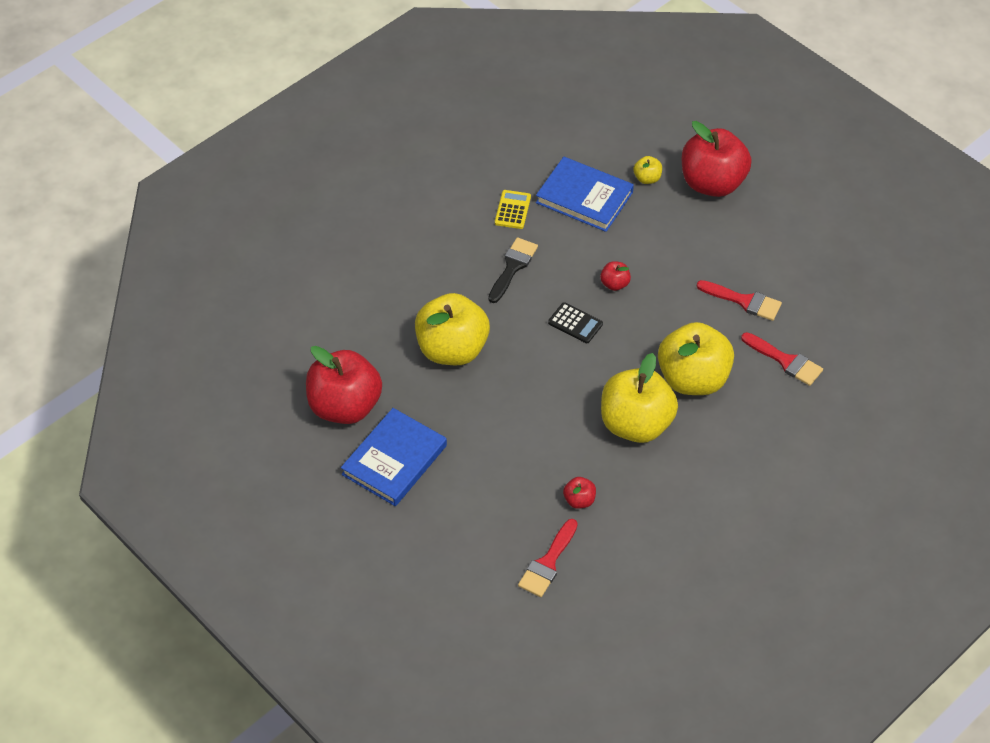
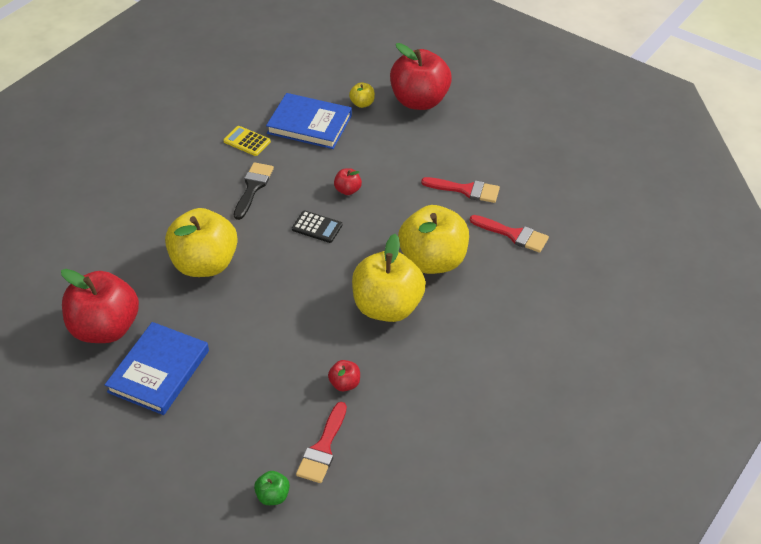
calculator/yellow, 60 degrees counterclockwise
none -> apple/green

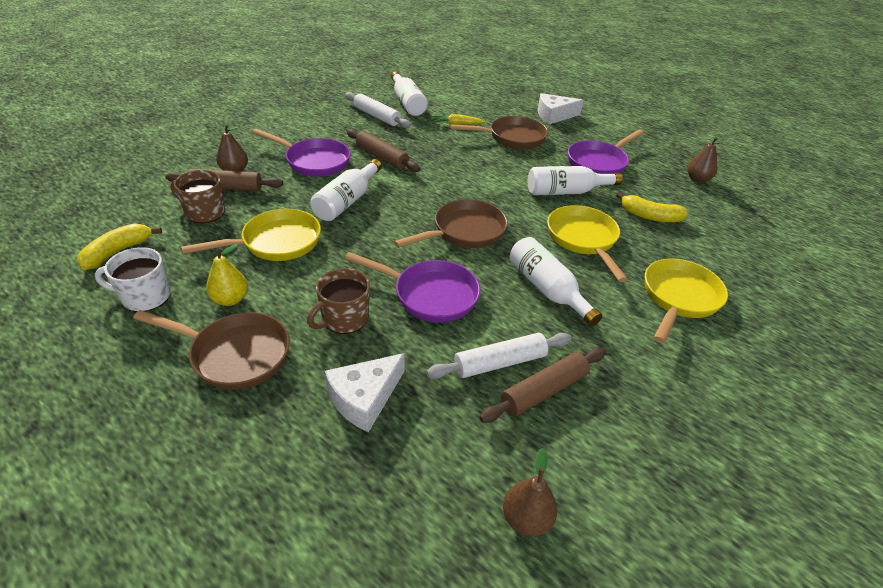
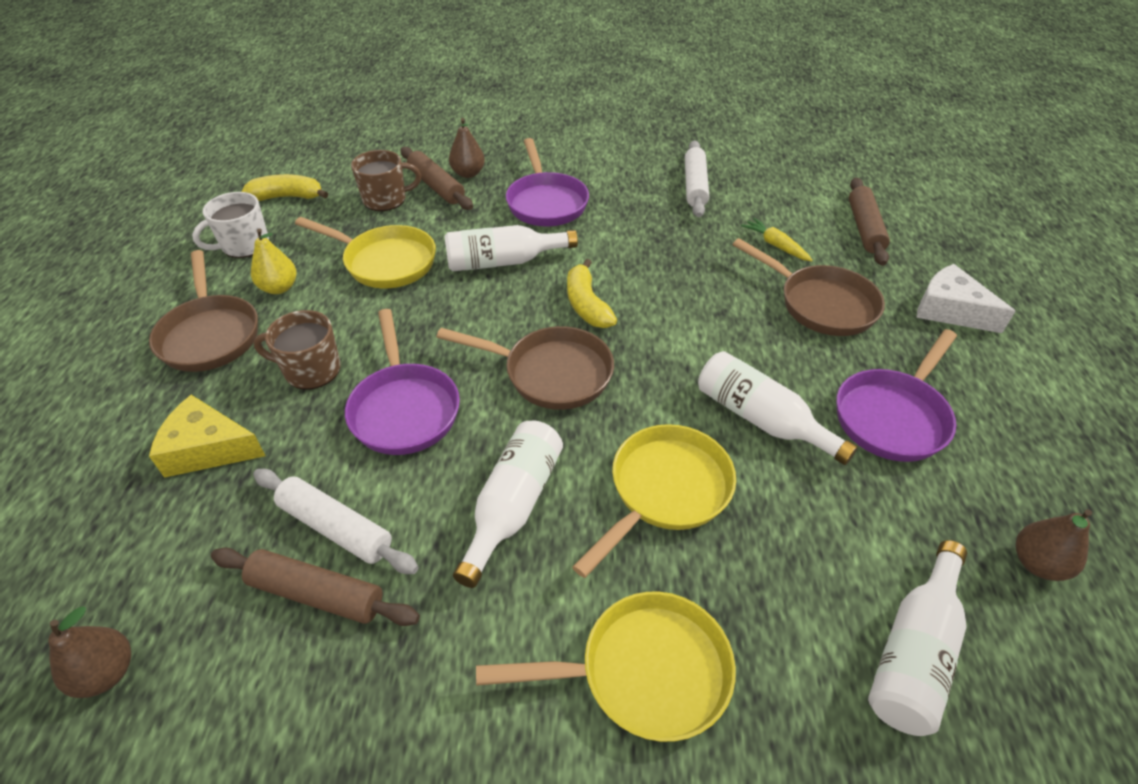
cheese/white (1st from left) -> cheese/yellow
mug/white, 90 degrees counterclockwise
mug/brown (1st from left in the first image) -> mug/brown (2nd from left), 90 degrees clockwise
banana/yellow (2nd from left), move
pan/purple (3rd from left), 60 degrees counterclockwise
rolling pin/brown (2nd from left in the first image) -> rolling pin/brown (3rd from left), move
bottle/white (2nd from left in the first image) -> bottle/white (4th from left), move

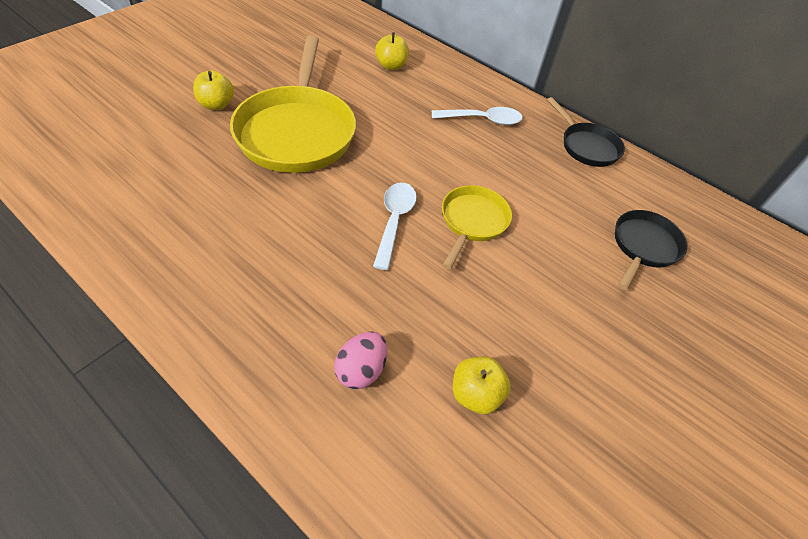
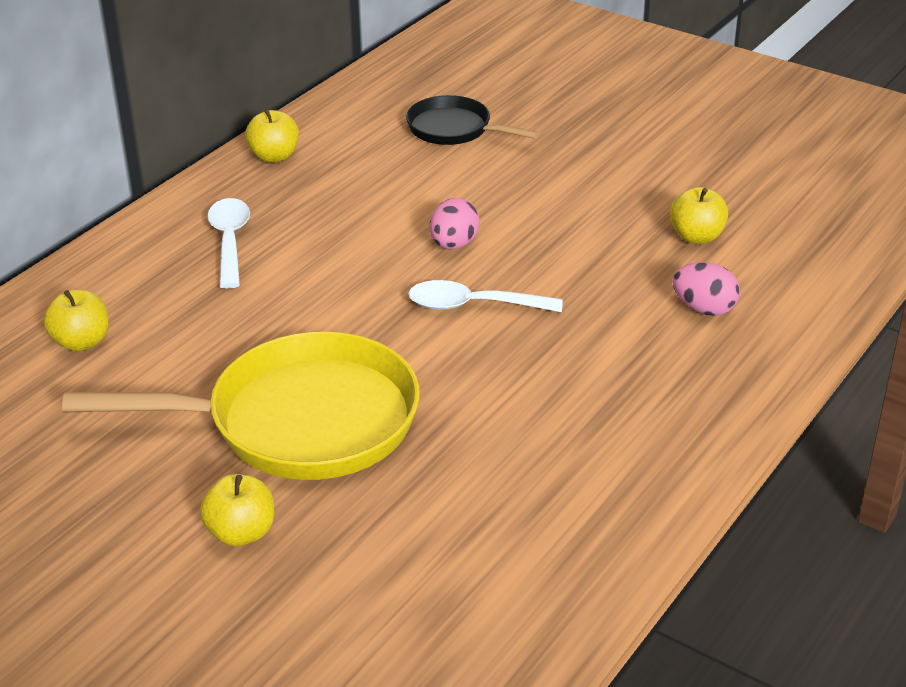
pan/black (1st from left) -> apple/yellow (3rd from left)
pan/yellow (2nd from left) -> egg/pink (1st from left)

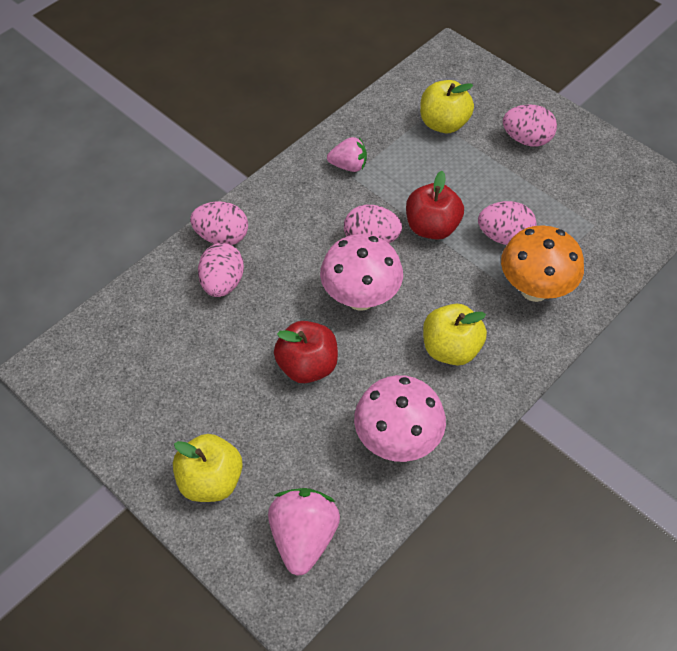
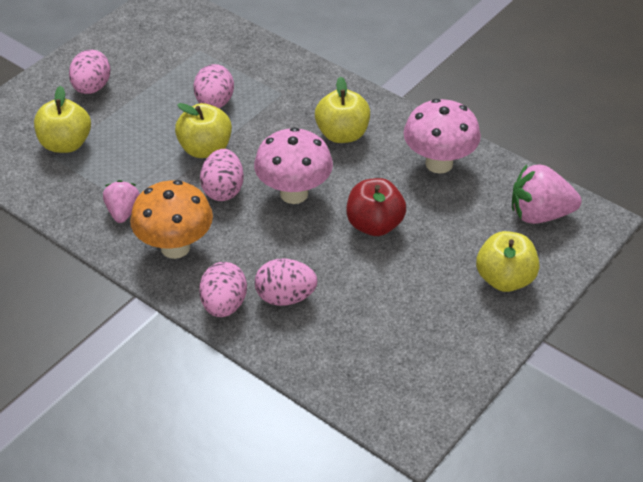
mushroom/orange, move
apple/red (2nd from left) -> apple/yellow (2nd from left)

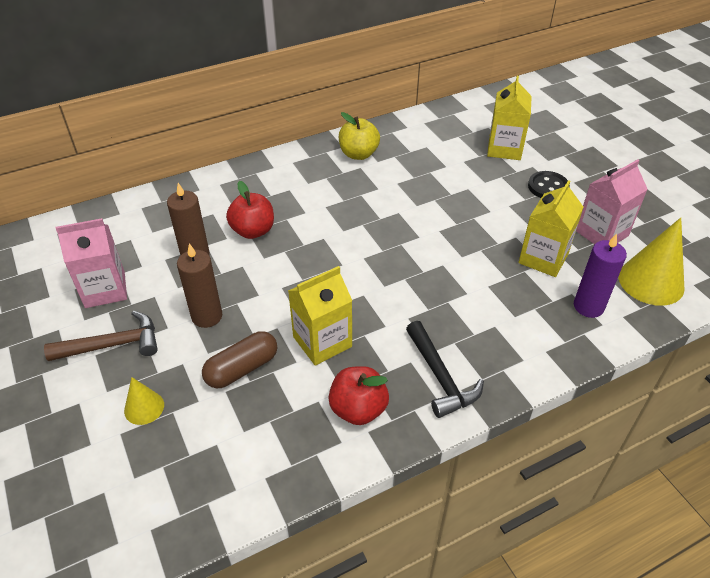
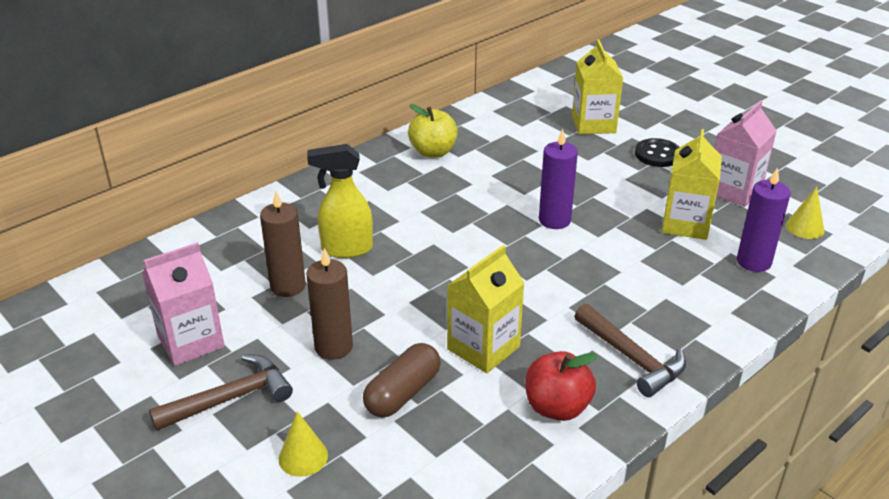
apple/red (1st from left) -> spray bottle/yellow
none -> candle/purple (1st from left)
hammer/black -> hammer/brown (2nd from left)
cone/yellow (2nd from left), x0.53

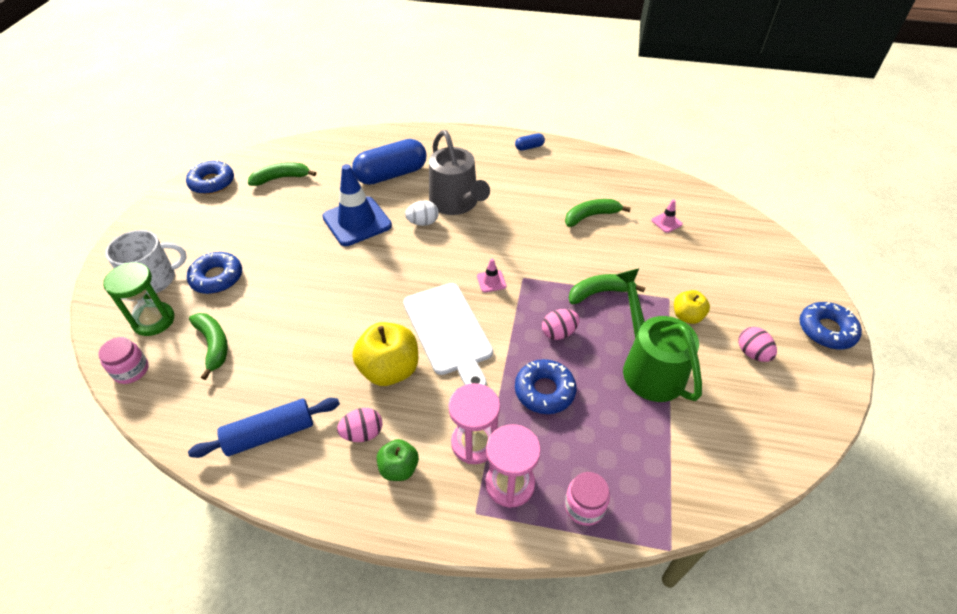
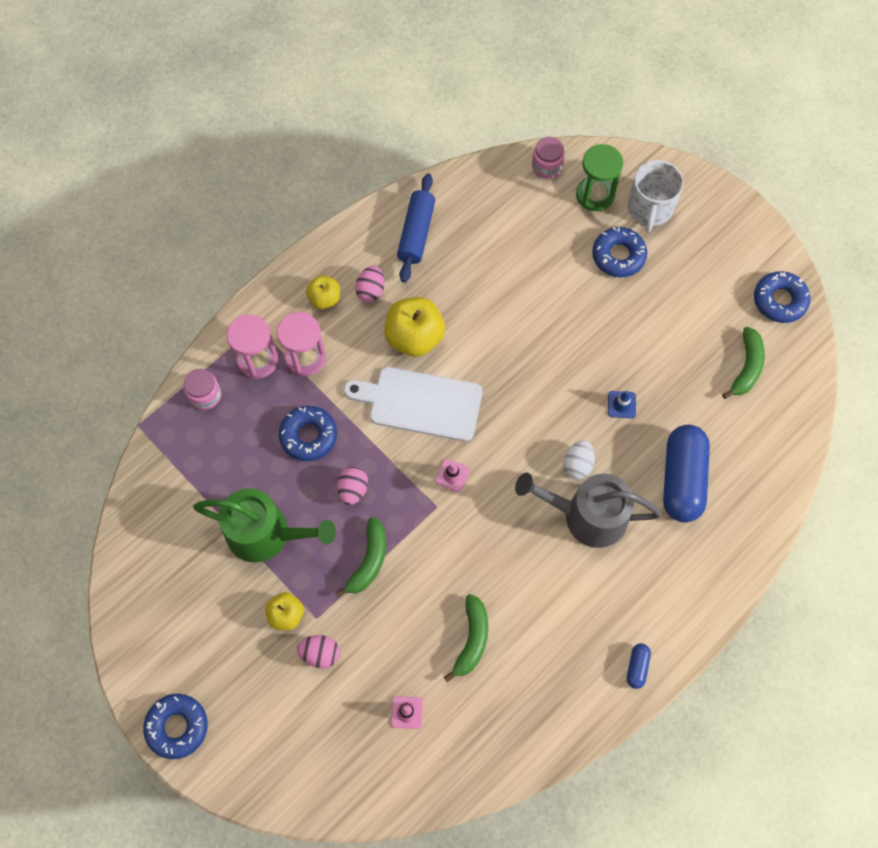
egg/pink (3rd from left in the first image) -> egg/pink (1st from left), move
apple/green -> apple/yellow (2nd from left)
traffic cone/blue, x0.42
banana/green (1st from left) -> none

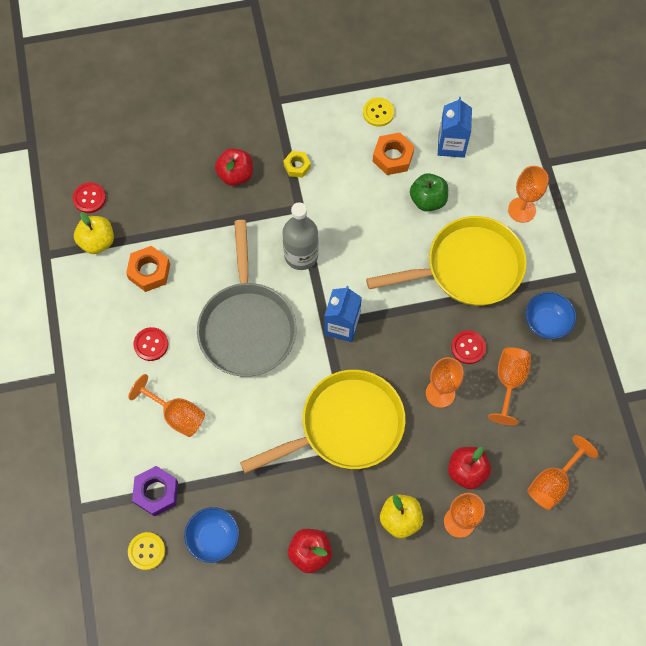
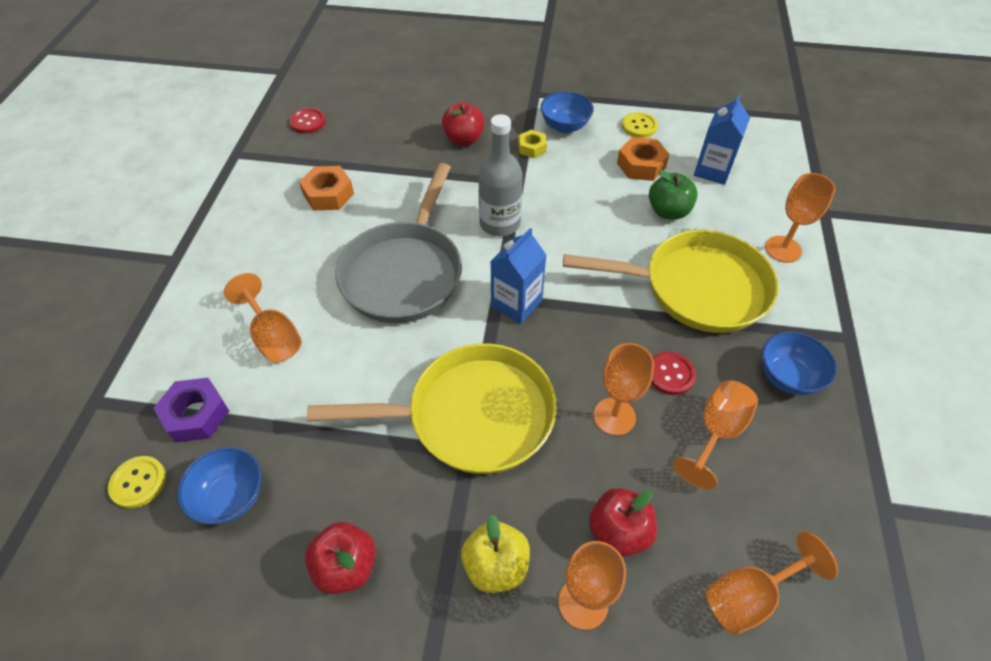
none -> bowl/blue (2nd from left)
apple/yellow (1st from left) -> none
button/red (2nd from left) -> none

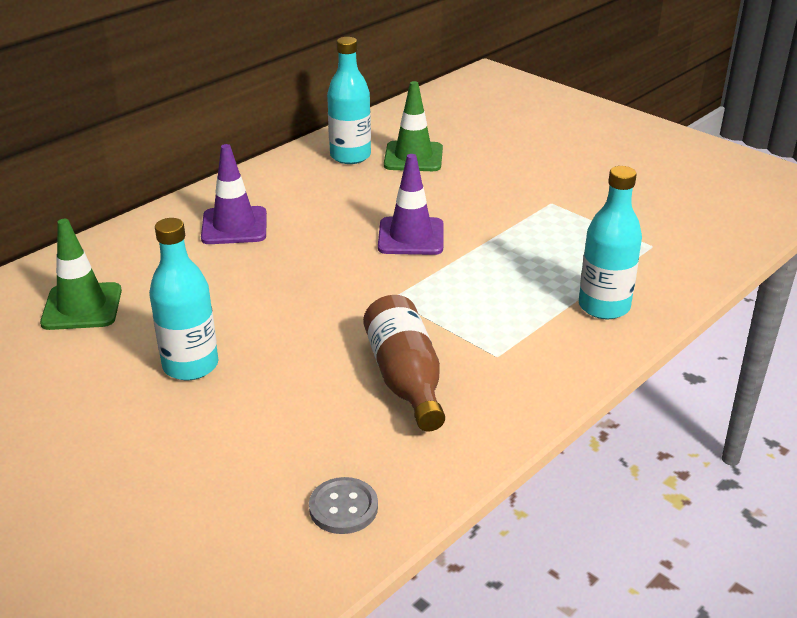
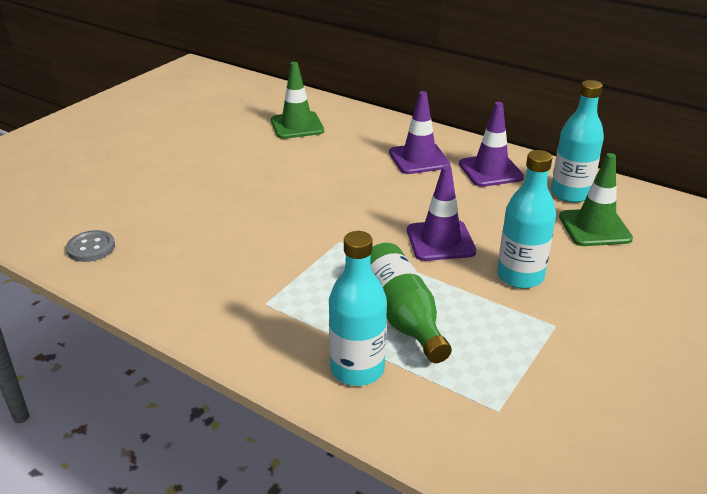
none -> bottle/green
none -> traffic cone/purple (3rd from left)
bottle/turquoise (1st from left in the first image) -> bottle/turquoise (2nd from left), move
bottle/brown -> none

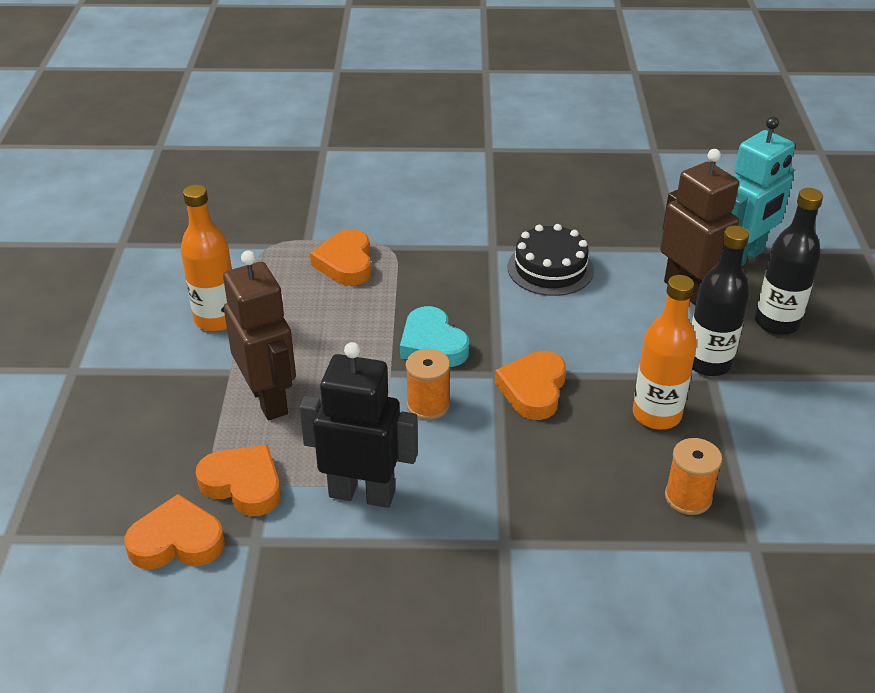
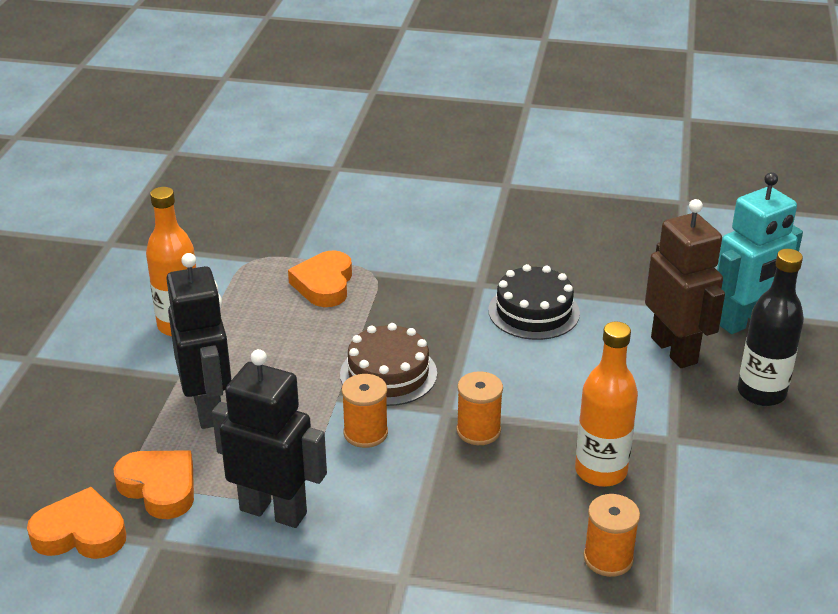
robot/brown (1st from left) -> robot/black (1st from left)
heart/turquoise -> cake/brown
heart/orange (4th from left) -> spool/orange (2nd from left)
bottle/black (1st from left) -> none

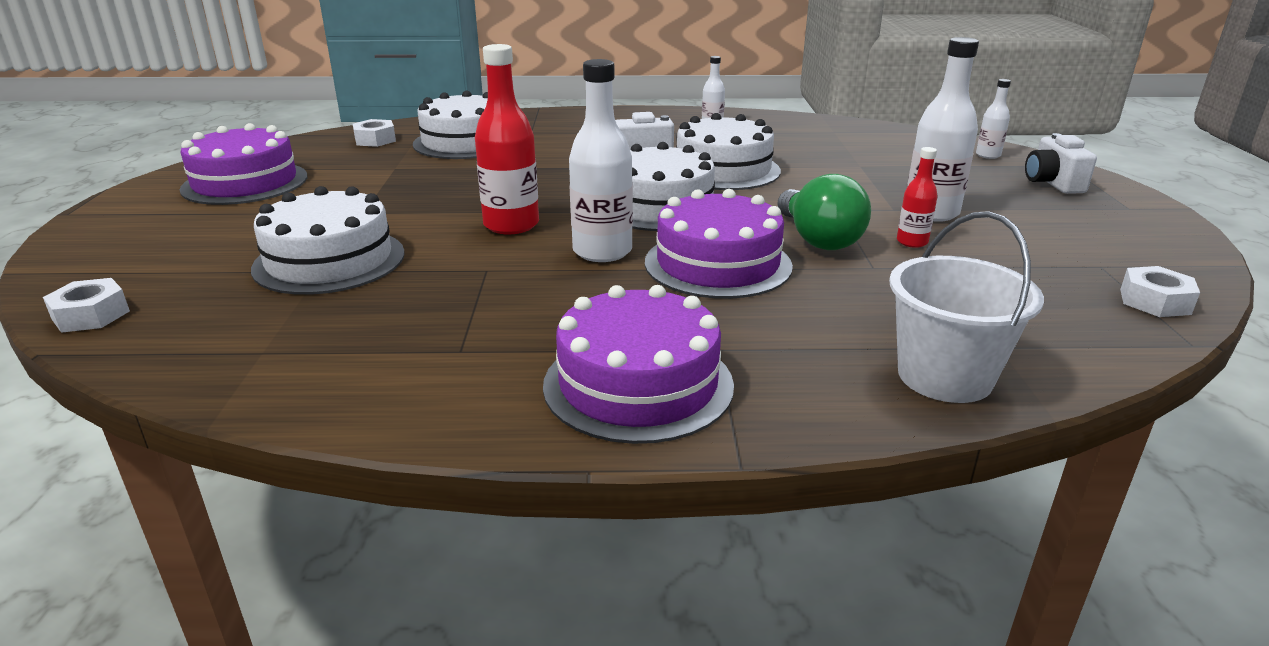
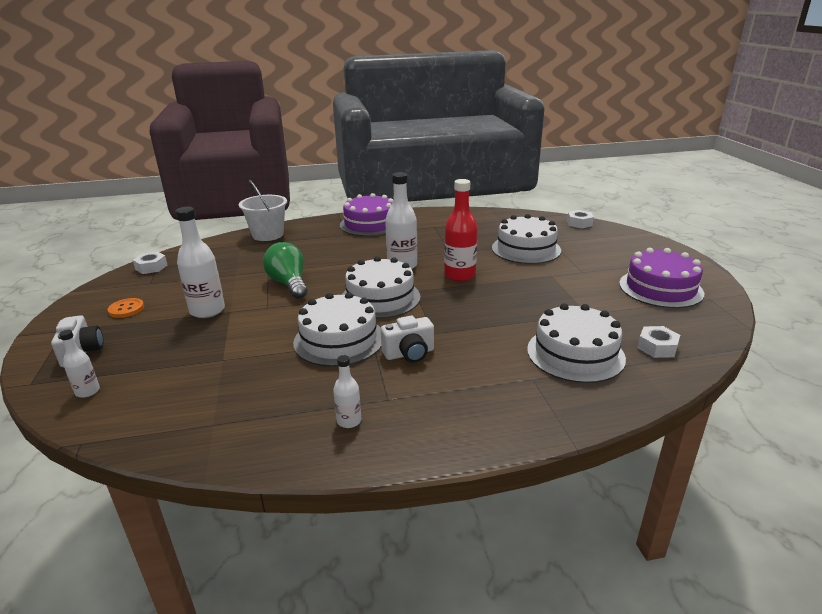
none -> button/orange
cake/purple (3rd from left) -> none
bottle/red (2nd from left) -> none

